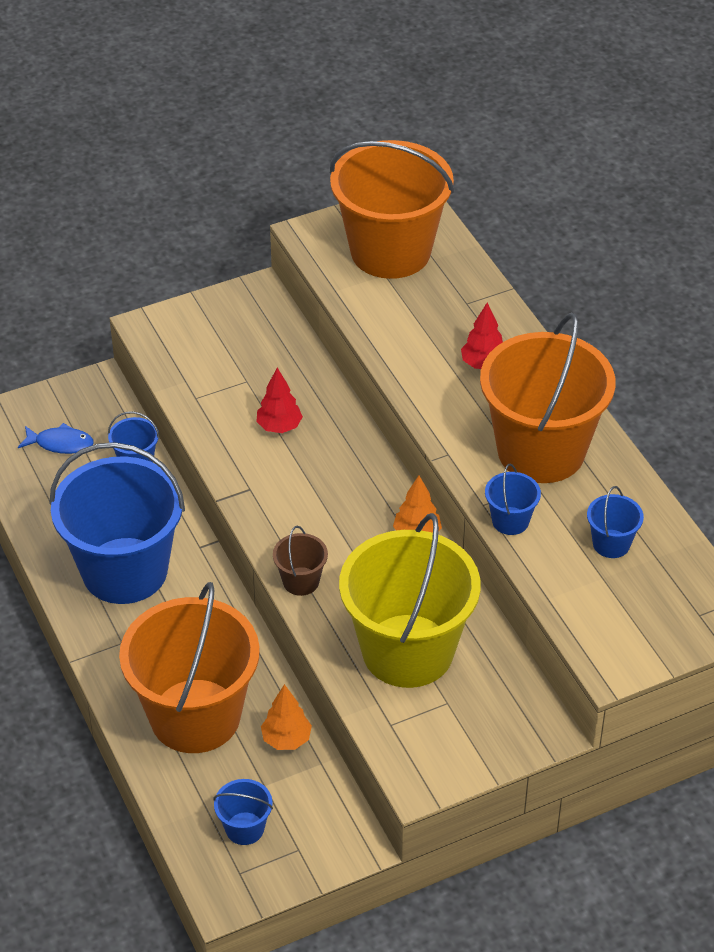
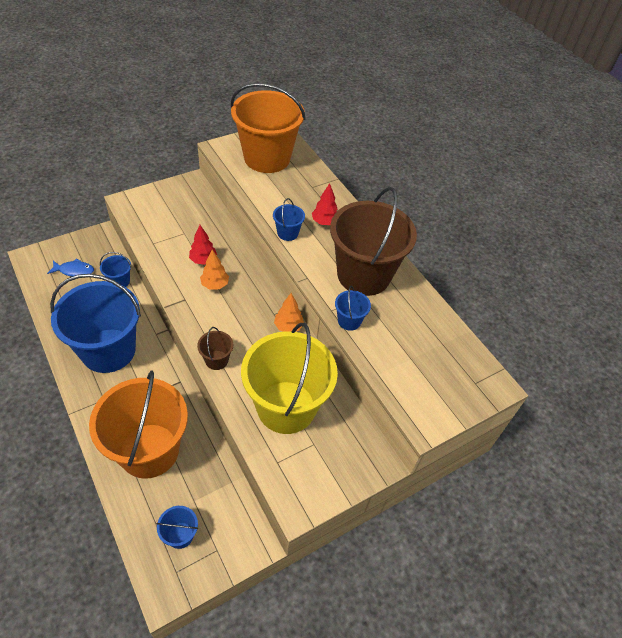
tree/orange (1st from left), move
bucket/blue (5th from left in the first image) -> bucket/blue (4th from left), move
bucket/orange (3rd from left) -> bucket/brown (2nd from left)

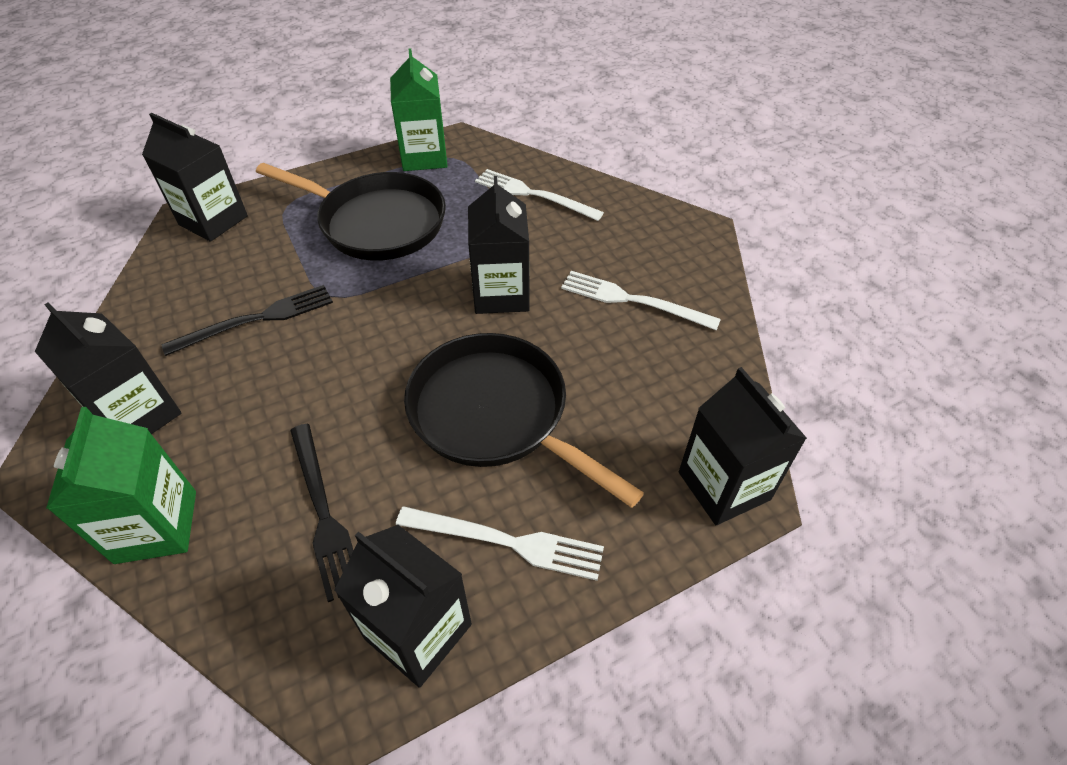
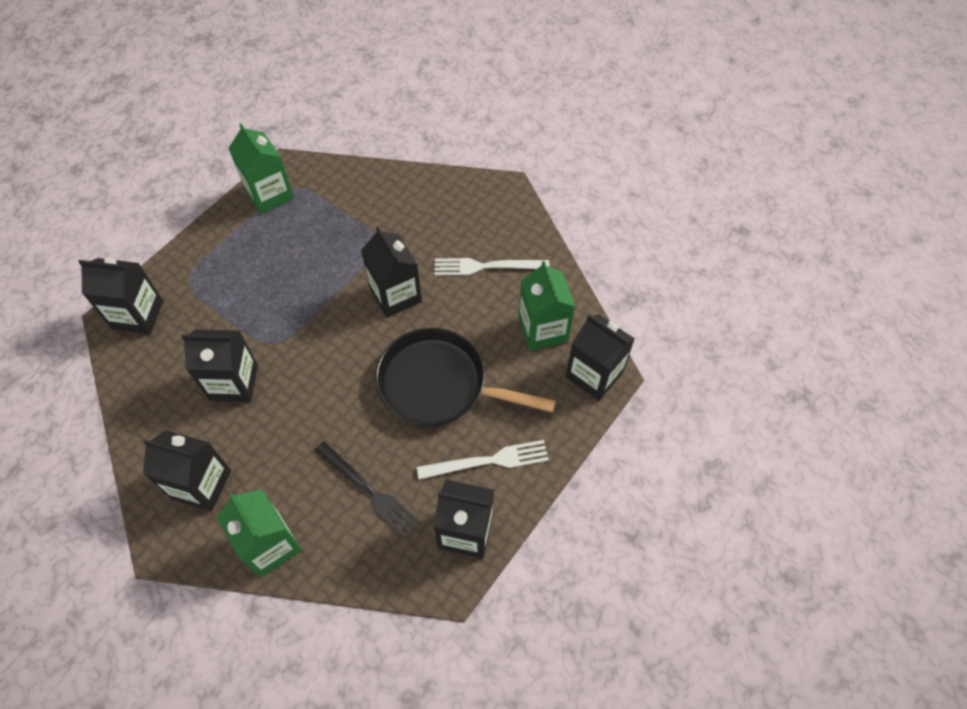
fork/black (1st from left) -> carton/black (3rd from left)
none -> carton/green (3rd from left)
pan/black (1st from left) -> none
fork/white (2nd from left) -> none

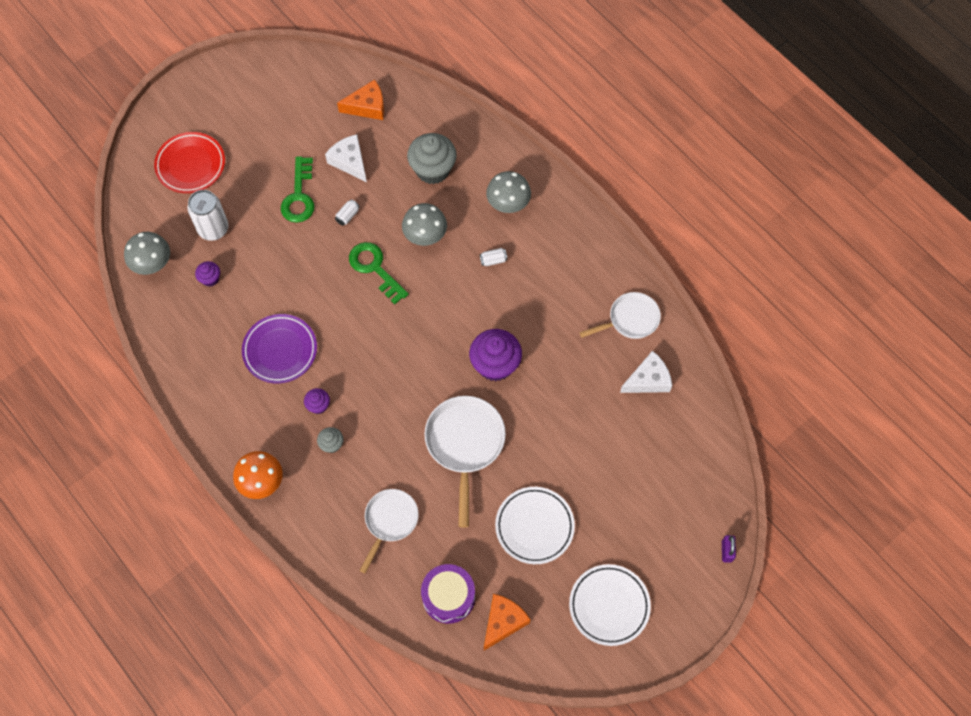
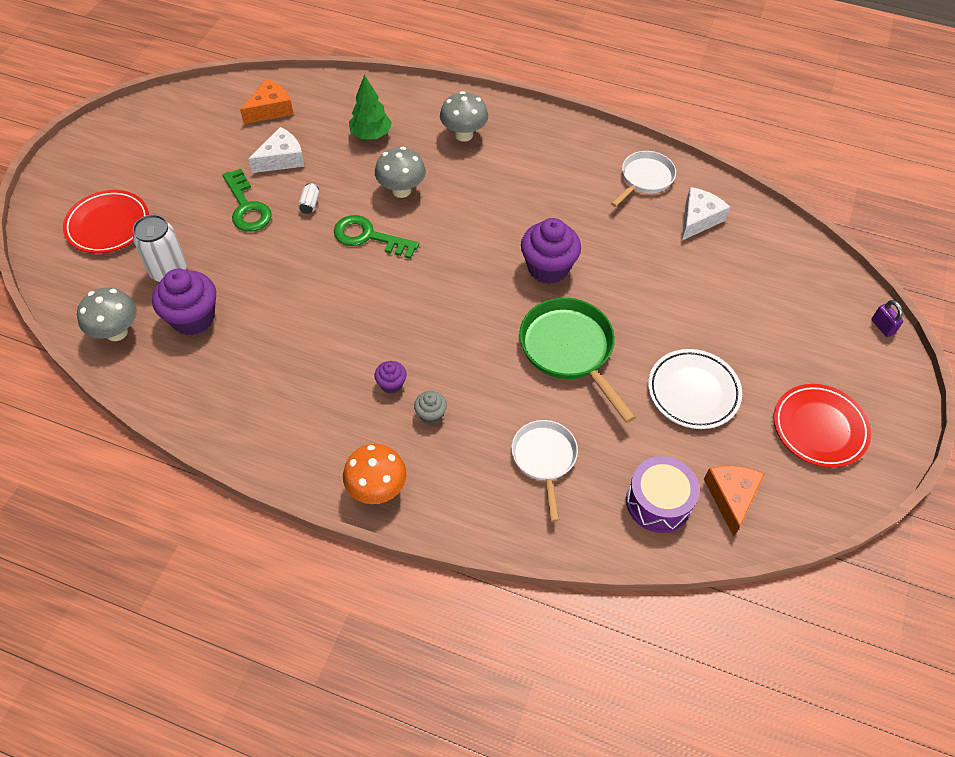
cupcake/purple (1st from left), x2.03
cheese/white (1st from left), 120 degrees clockwise
cupcake/grey (2nd from left) -> tree/green
pan/white (2nd from left) -> pan/green
plate/white (2nd from left) -> plate/red (2nd from left)
plate/purple -> none
can/white (3rd from left) -> none

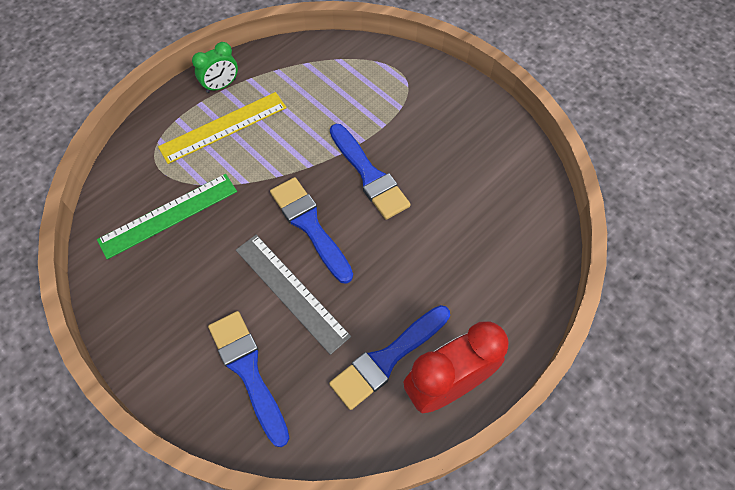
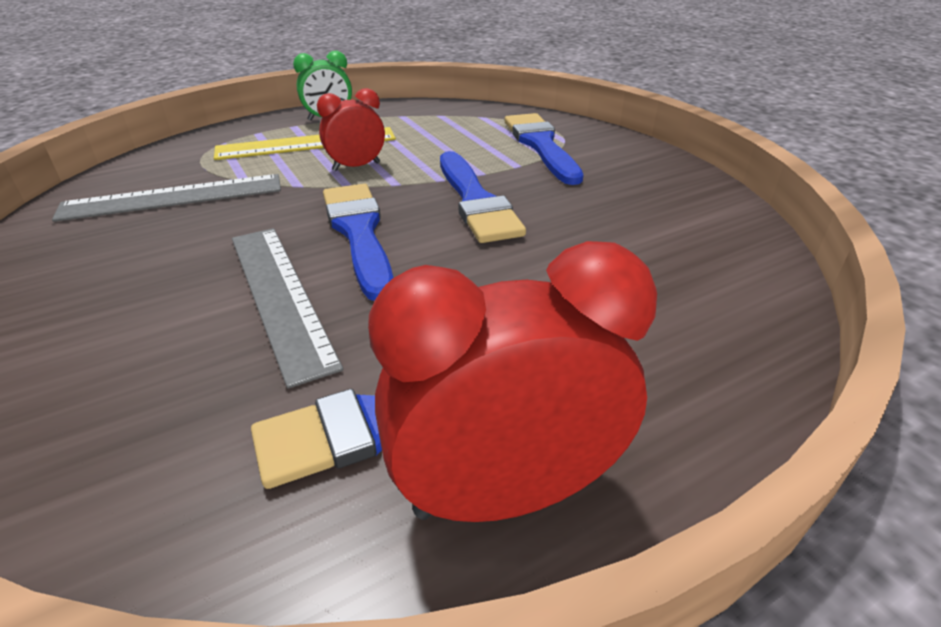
ruler/green -> ruler/grey (1st from left)
none -> clock/red (1st from left)
brush/blue (1st from left in the first image) -> brush/blue (4th from left), move

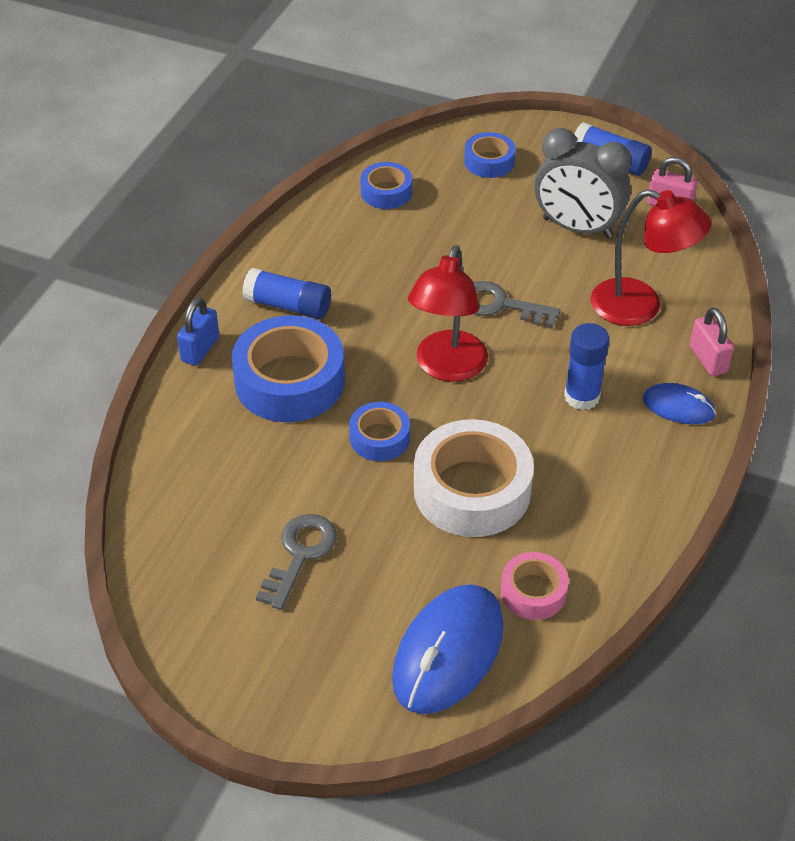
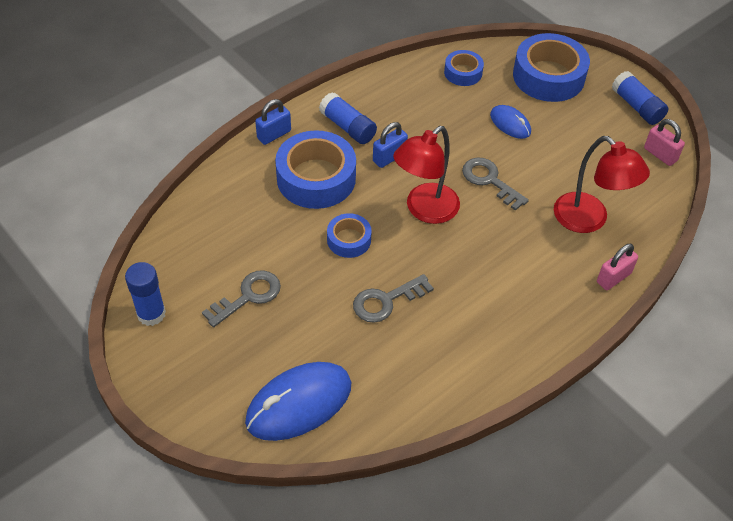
glue stick/blue (2nd from left in the first image) -> glue stick/blue (1st from left), move
tape/white -> key/grey (2nd from left)
none -> padlock/blue (2nd from left)
mouse/blue (2nd from left), move
tape/blue (4th from left), x1.88
padlock/pink (2nd from left in the first image) -> padlock/pink (1st from left), 45 degrees clockwise
tape/pink -> none
clock/grey -> none

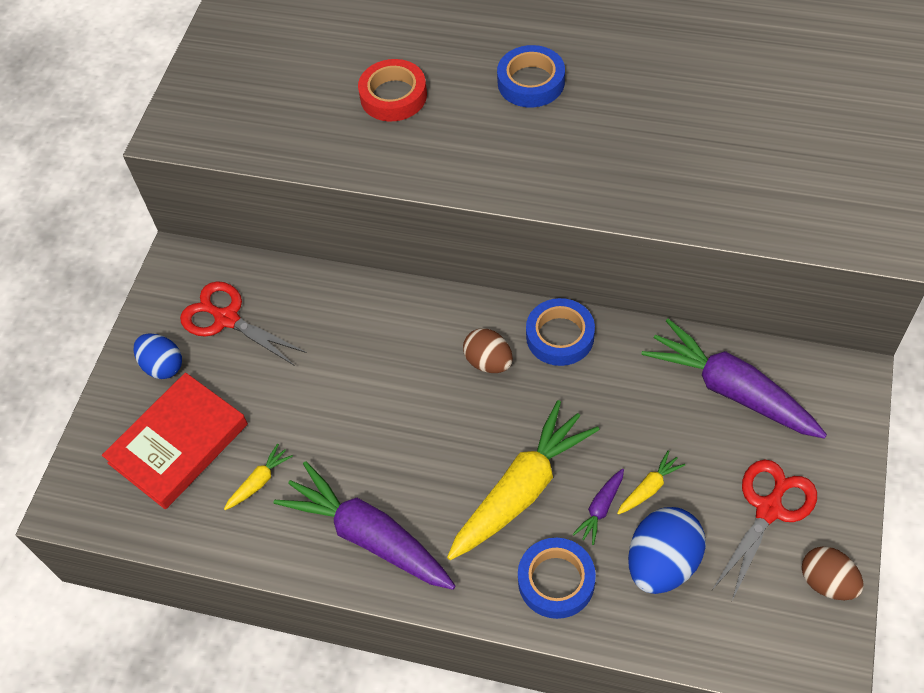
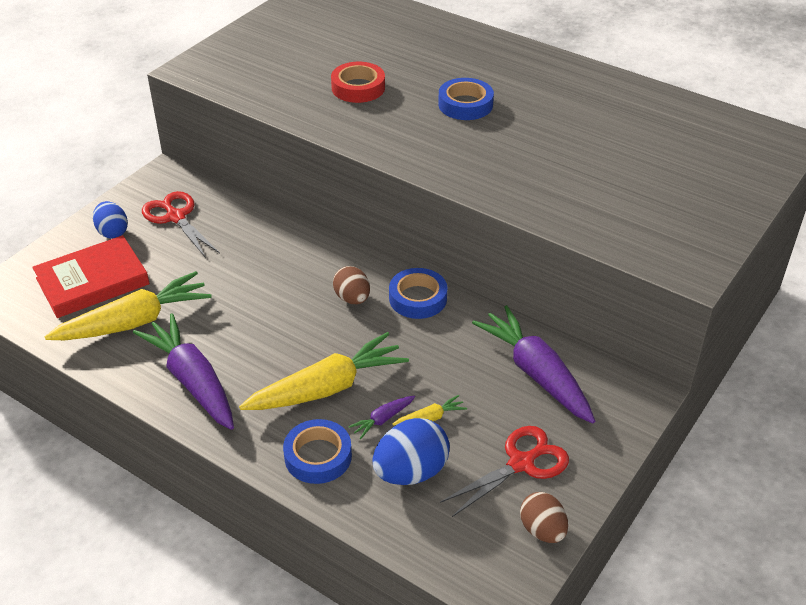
carrot/yellow (1st from left), x2.33

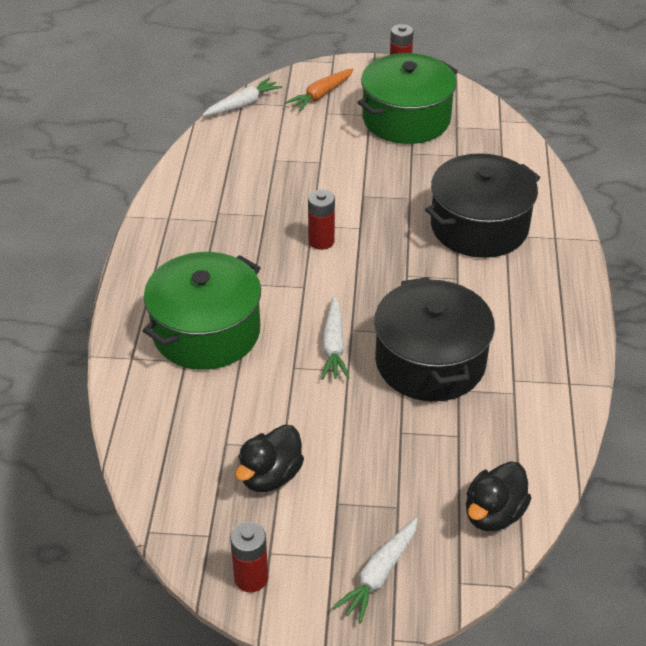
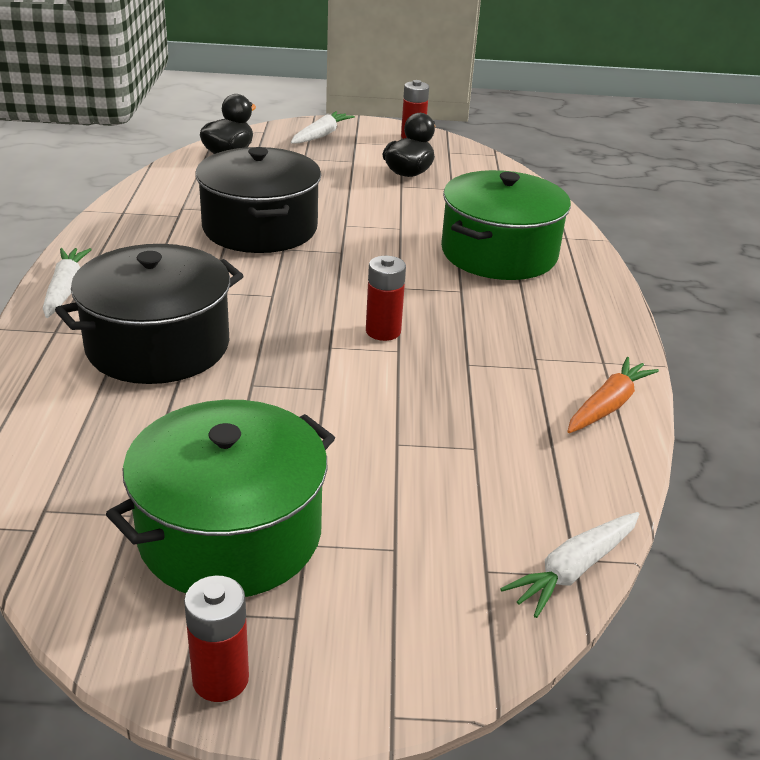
carrot/white (2nd from left in the first image) -> carrot/white (1st from left), move
carrot/orange, move

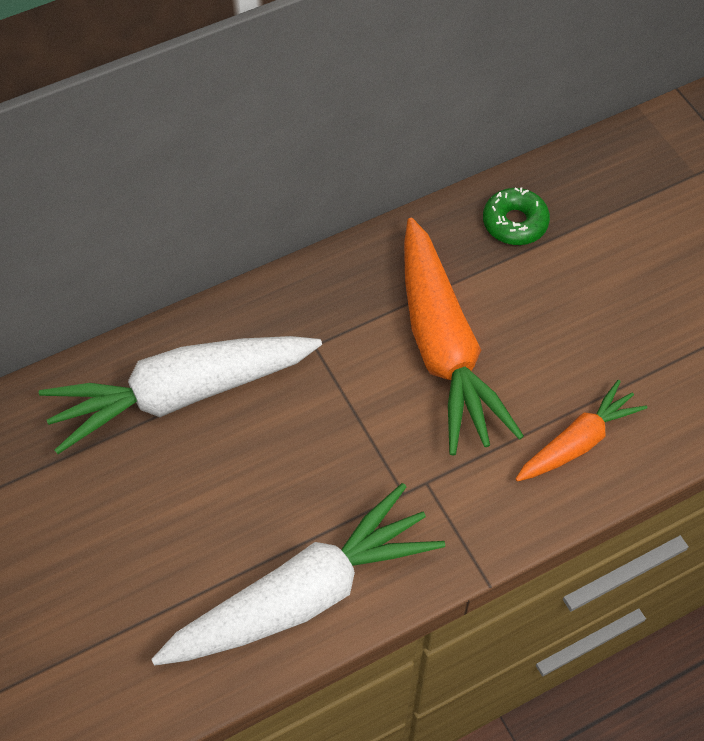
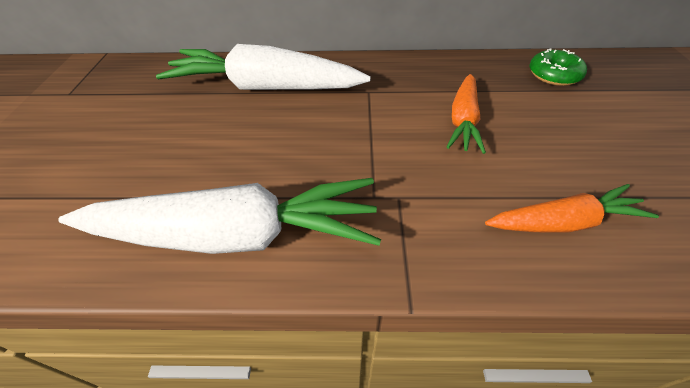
carrot/orange (1st from left), x0.55

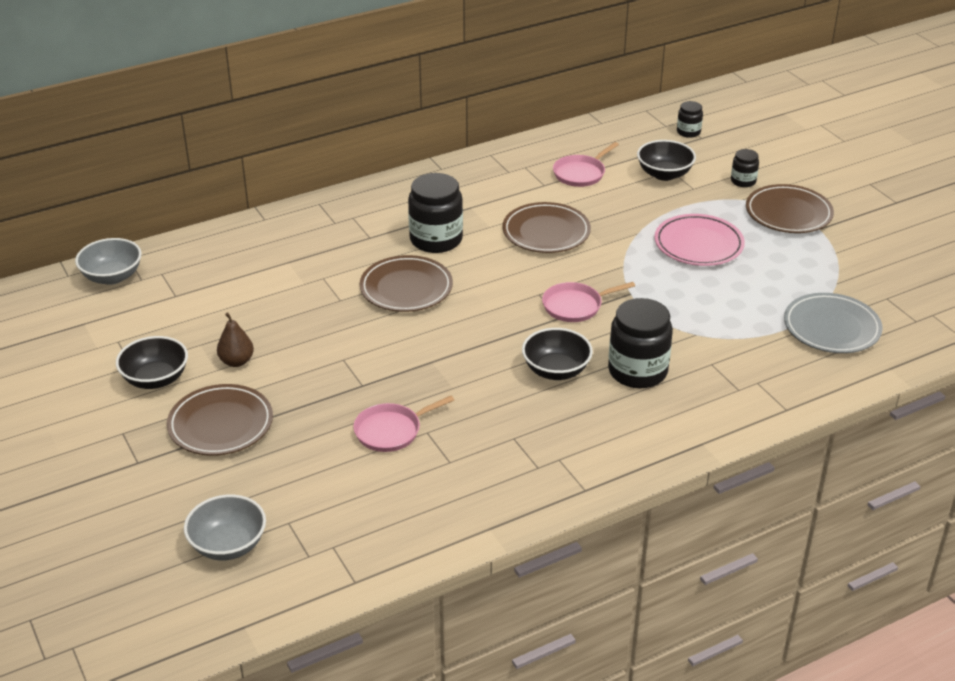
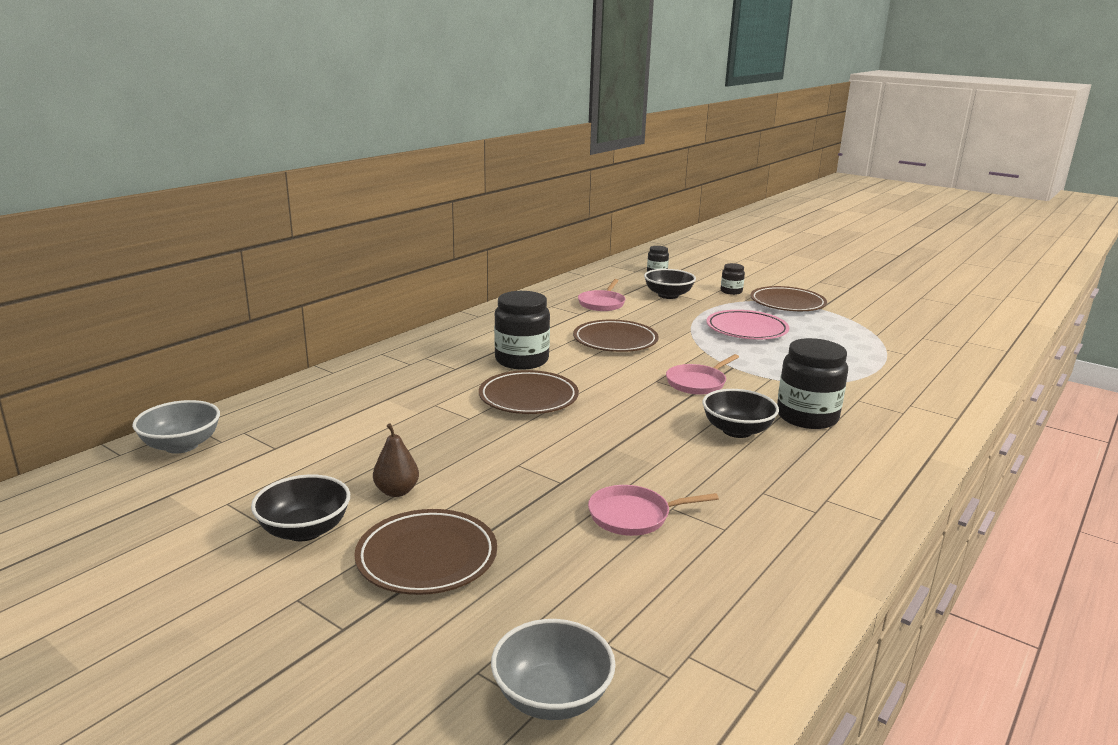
pan/pink (1st from left in the first image) -> pan/pink (2nd from left), 45 degrees clockwise
plate/grey -> none

